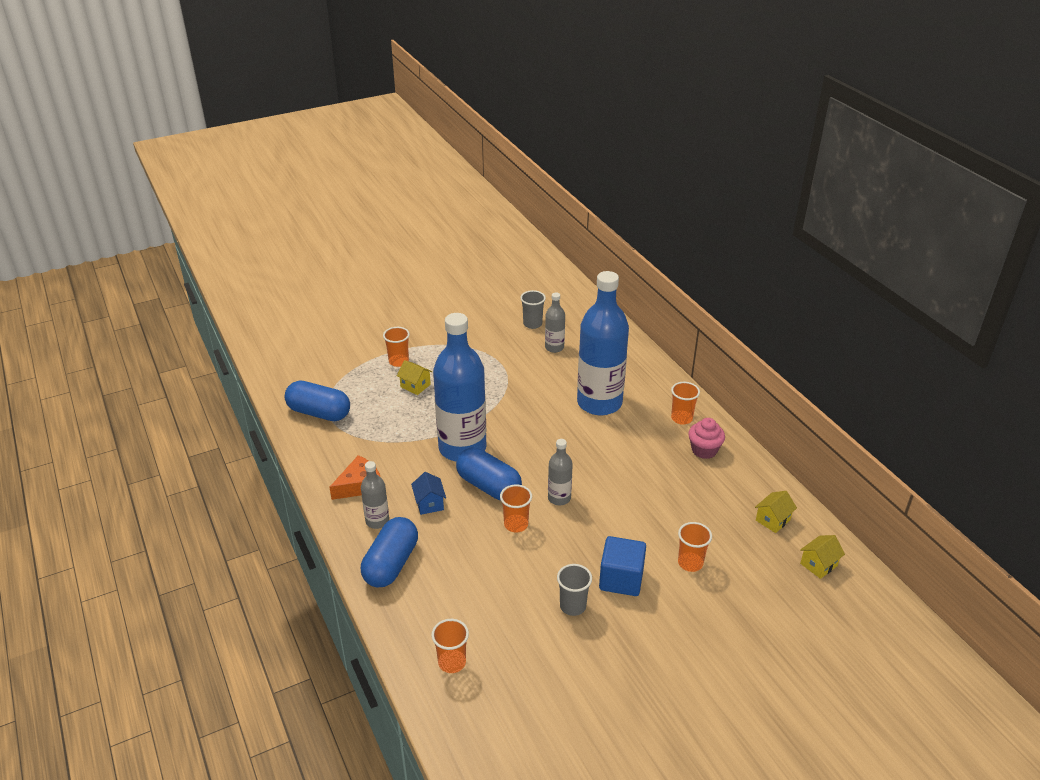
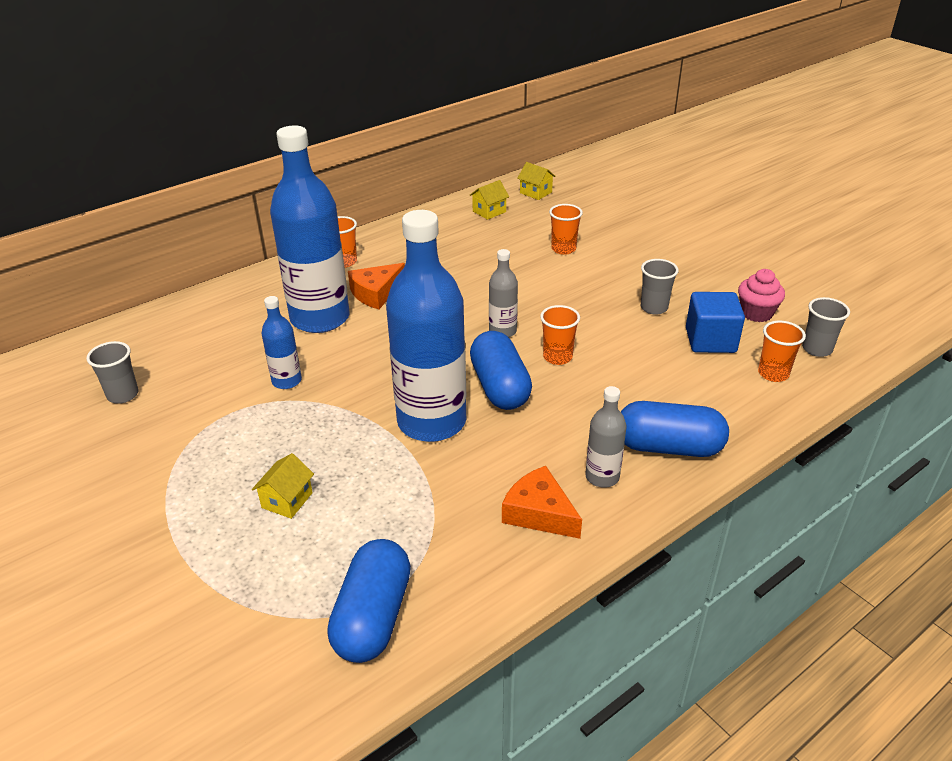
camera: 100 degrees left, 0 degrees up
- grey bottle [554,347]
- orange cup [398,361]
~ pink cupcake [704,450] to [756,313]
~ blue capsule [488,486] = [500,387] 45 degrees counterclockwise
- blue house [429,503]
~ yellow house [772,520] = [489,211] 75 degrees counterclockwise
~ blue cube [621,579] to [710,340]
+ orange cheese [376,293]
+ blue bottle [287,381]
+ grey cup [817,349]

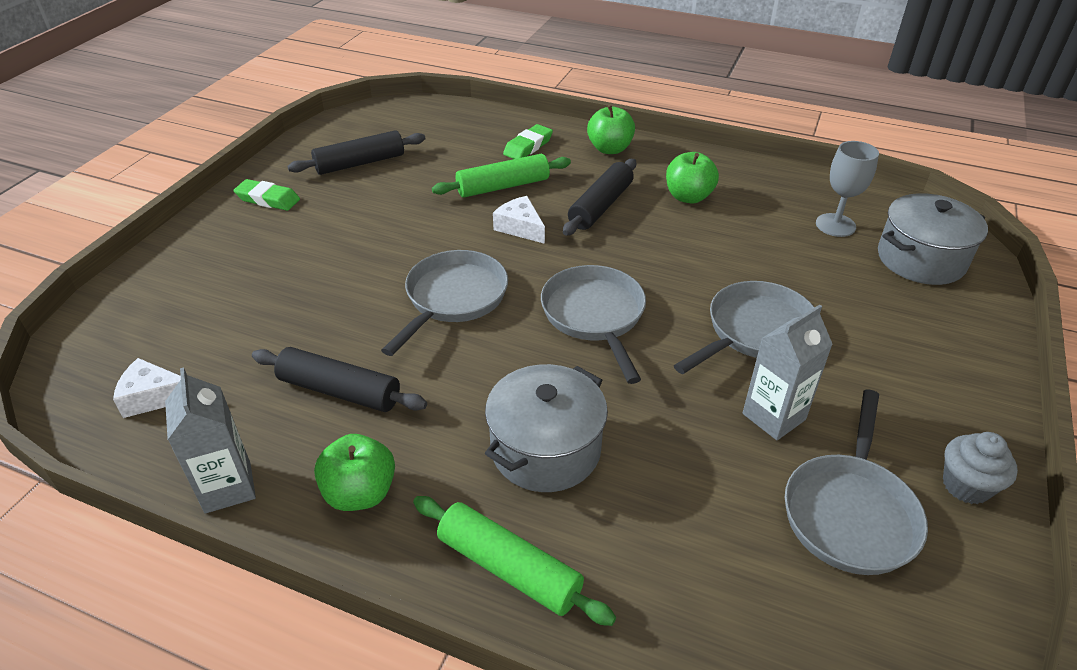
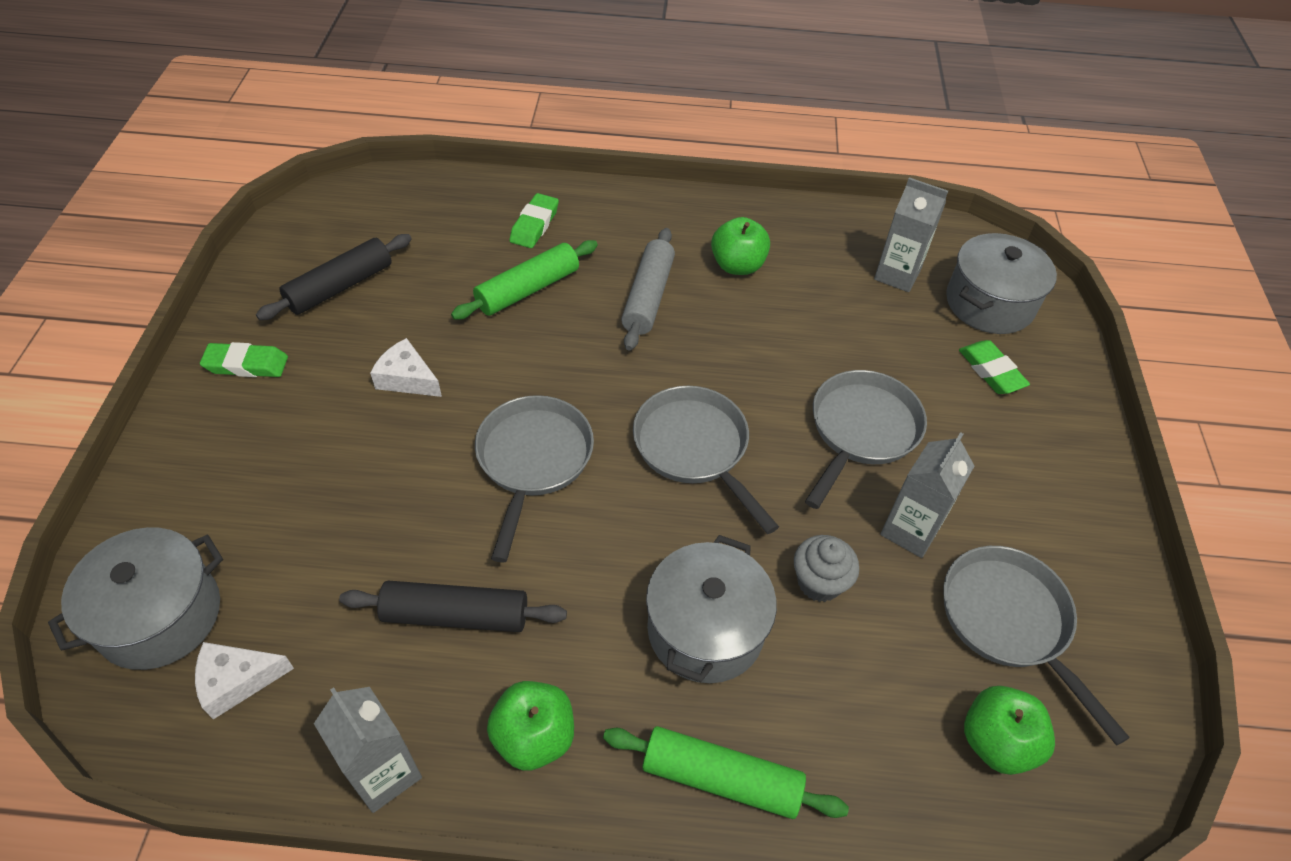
camera: 20 degrees left, 10 degrees up
~ green apple [610,149] to [996,742]
~ grey goblet [835,225] to grey carton [897,275]
~ black rolling pin [600,206] to grey rolling pin [648,297]
~ white cheese [520,227] to [407,378]
~ grey pan [850,512] = [1009,621] 150 degrees clockwise
~ grey cupcake [966,486] to [819,582]
+ green eraser [991,371]
+ grey pot [160,615]

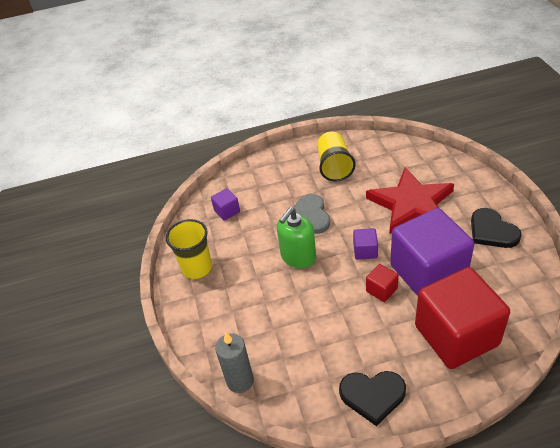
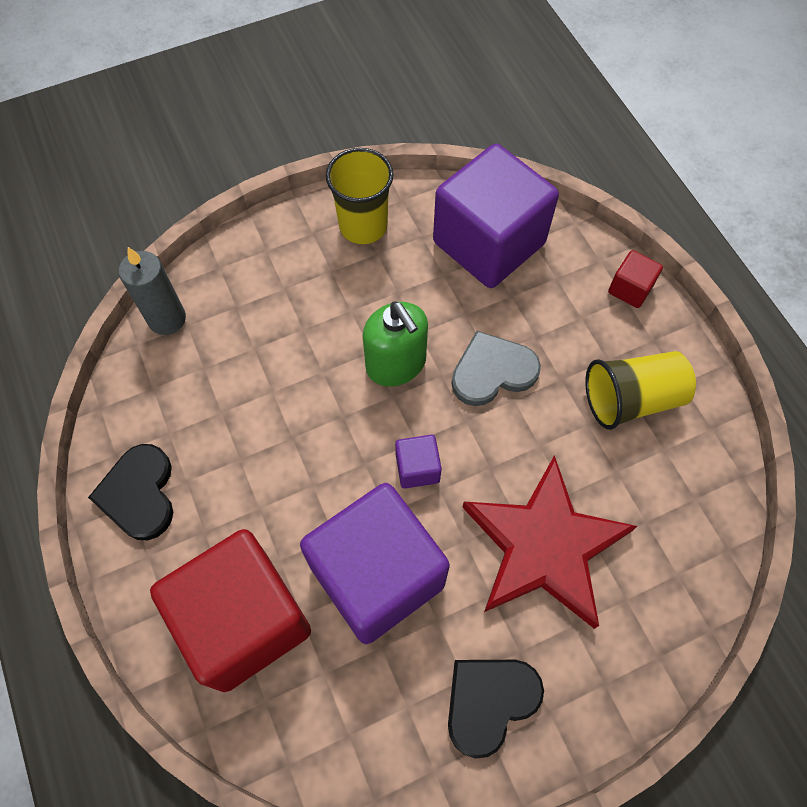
camera: 75 degrees right, 20 degrees up
~ purple cube [227,211] = [488,243] x2.42
~ green soap dispenser [298,257] = [396,364] 150 degrees counterclockwise
~ red cube [381,290] to [630,289]

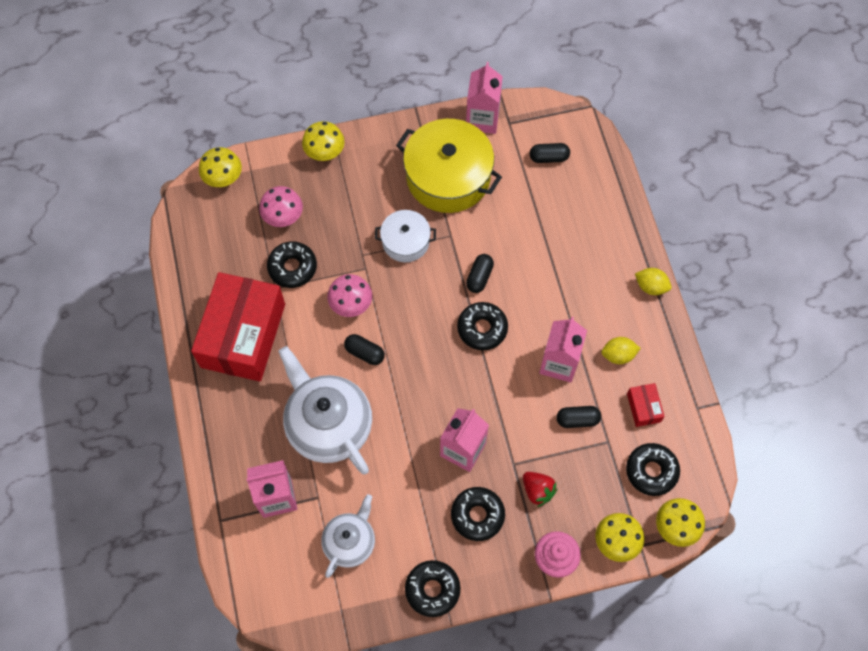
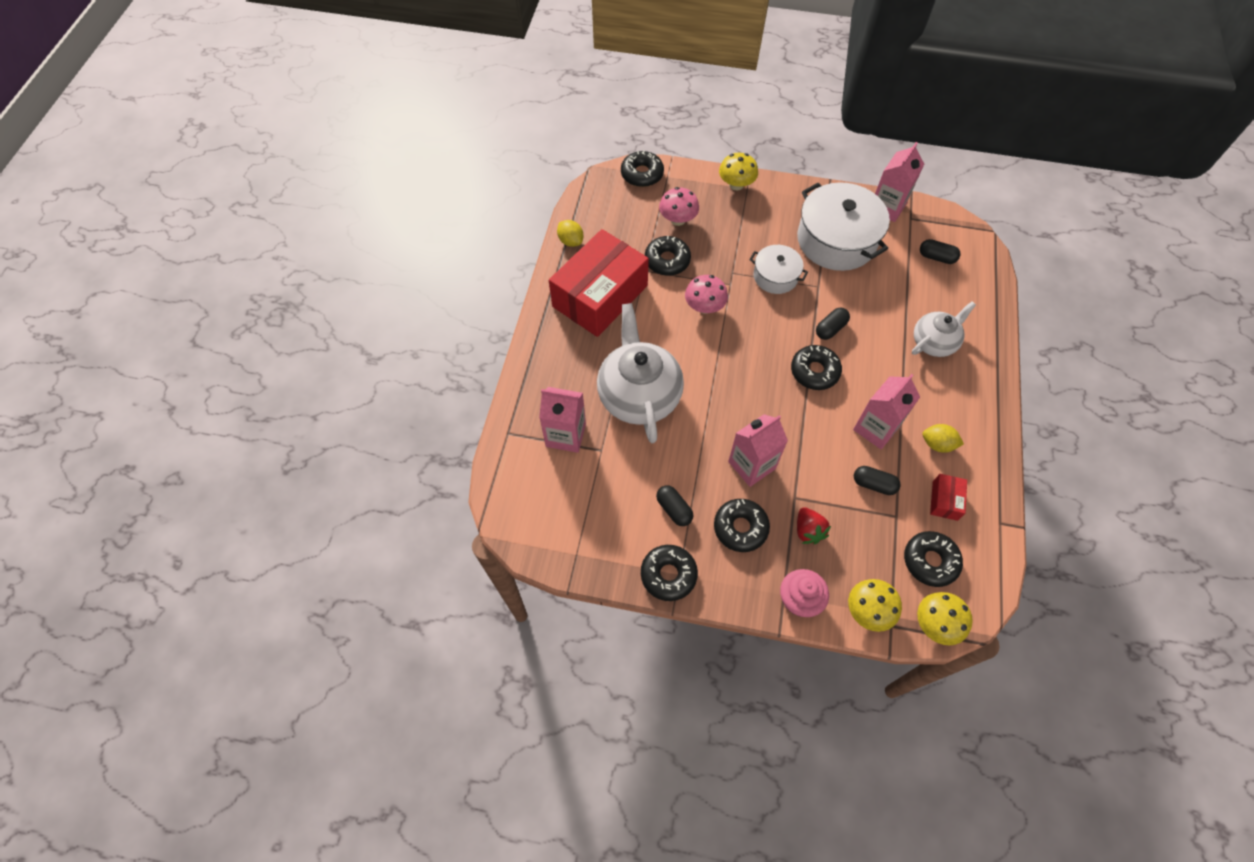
camera: 25 degrees right, 5 degrees down
~ yellow pot [448,177] to white pot [836,240]
~ yellow mushroom [223,178] to black donut [642,174]
~ yellow lemon [651,286] to [571,241]
~ black capsule [364,353] to [674,509]
~ white teapot [350,542] to [934,342]

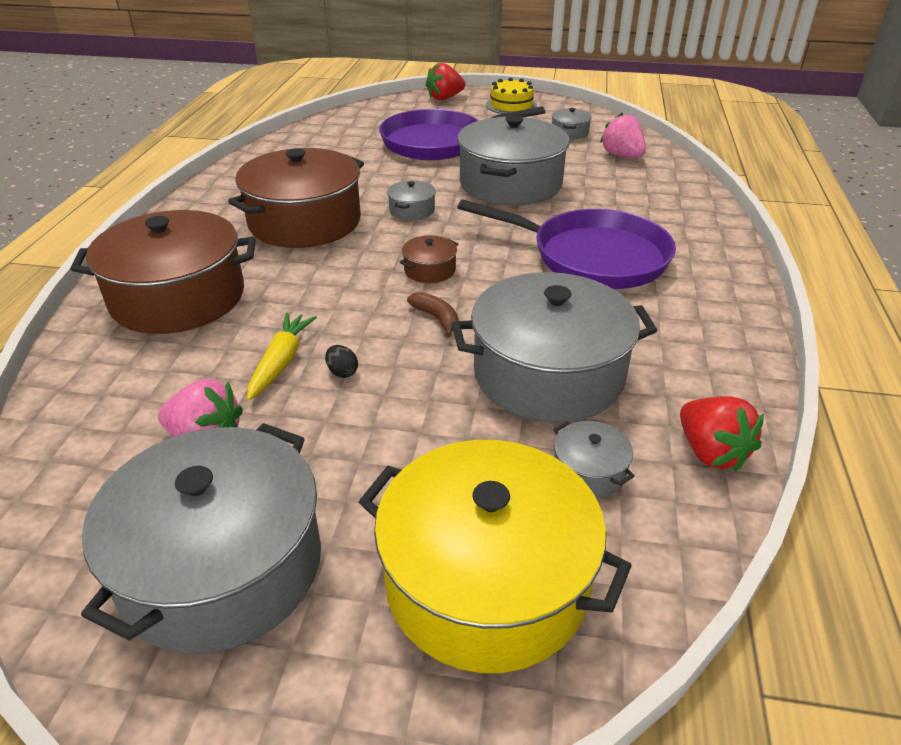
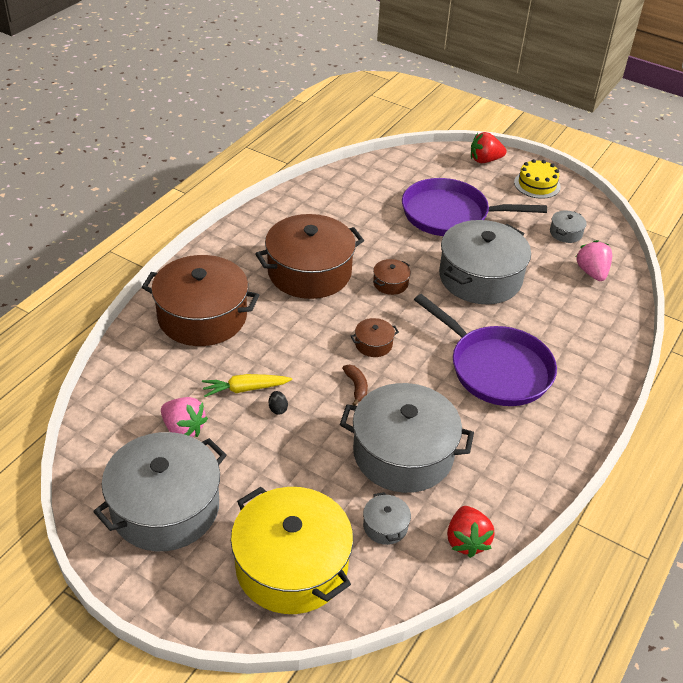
camera: 20 degrees right, 5 degrees up
~ grey pot [412,210] to brown pot [390,283]
~ yellow carrot [281,362] = [245,389] 135 degrees counterclockwise

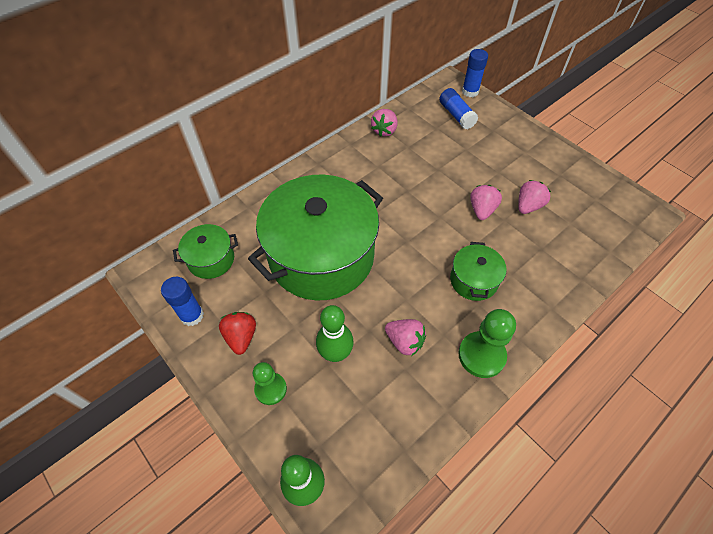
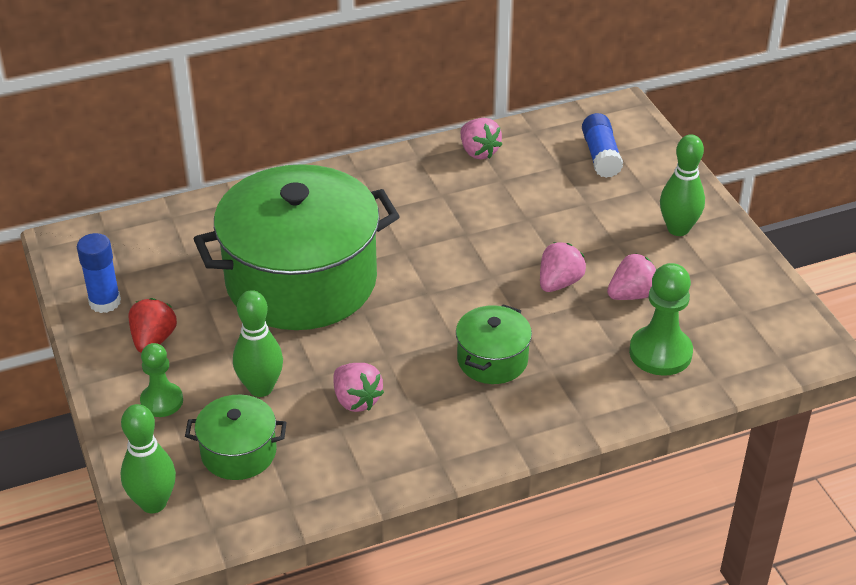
camera: 20 degrees right, 15 degrees down
- blue glue stick [470,91]
~ pink strawberry [384,130] = [478,152] 75 degrees counterclockwise
~ green pot [211,259] to [239,452]
~ green pawn [481,355] to [660,353]
+ green bowling pin [678,229]

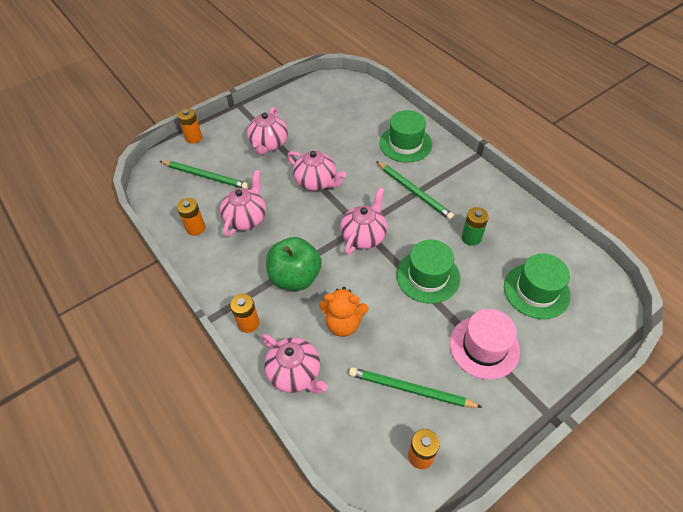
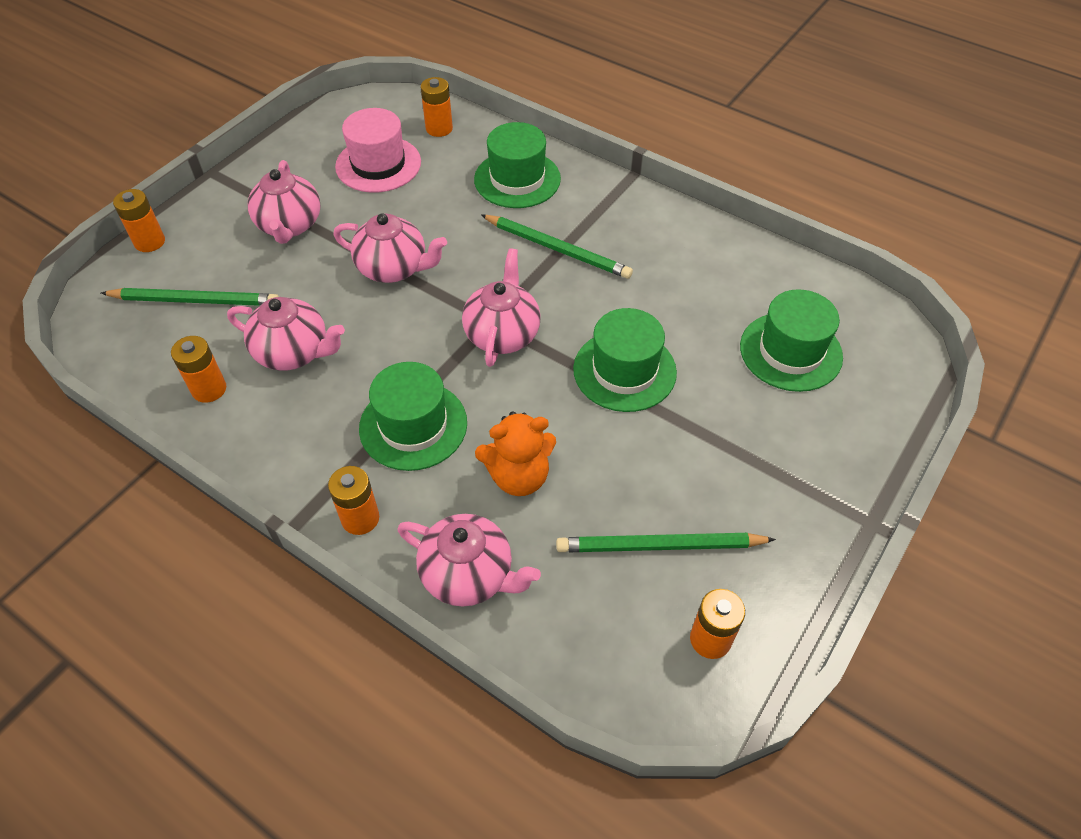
camera: 20 degrees left, 0 degrees up
~ pink teapot [246,218] = [294,352] 105 degrees clockwise
- green battery [471,238]
~ green apple [295,277] to green hat [413,425]
~ pink hat [484,347] to [378,164]
+ orange battery [439,128]

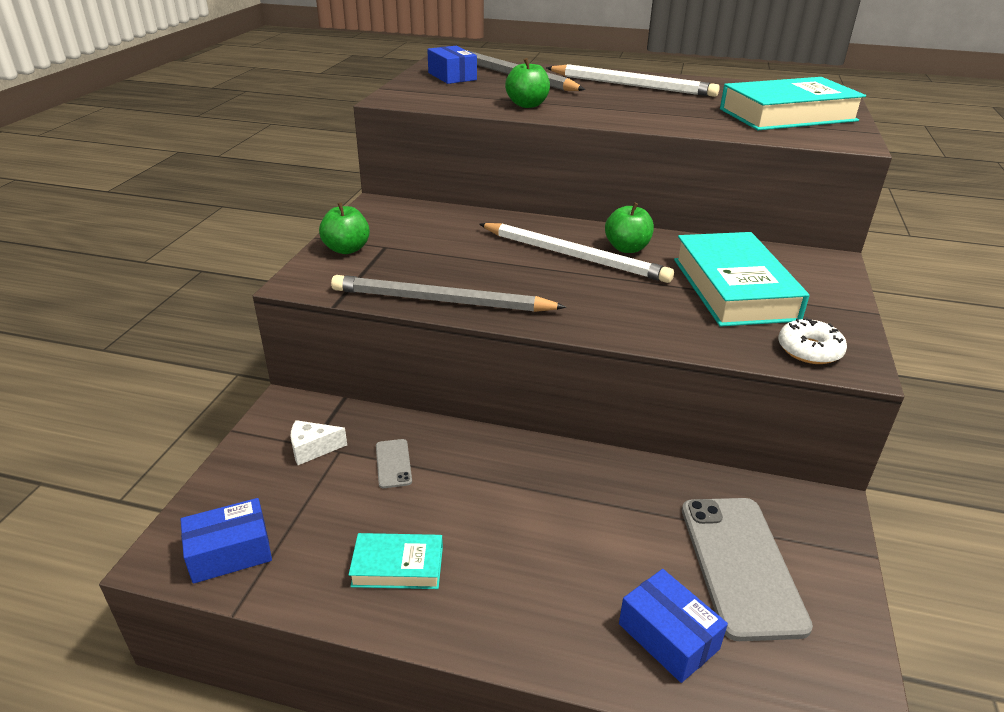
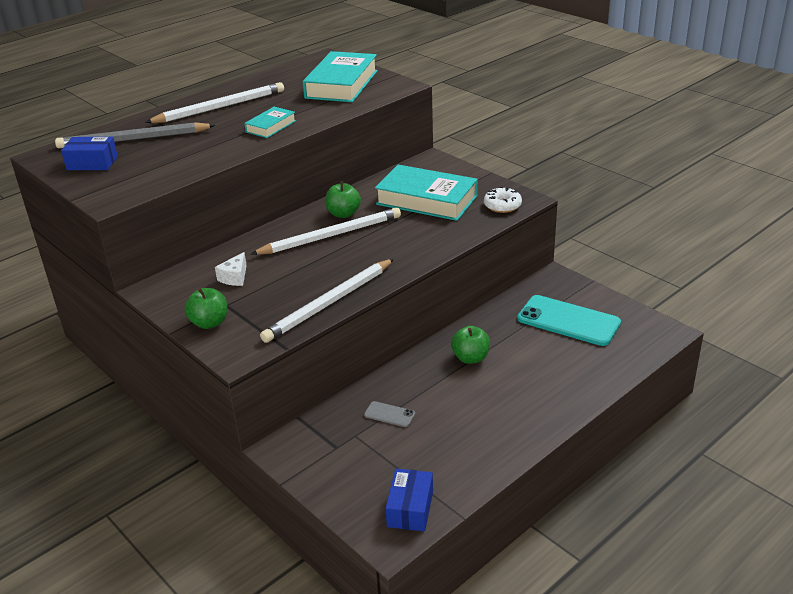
camera: 55 degrees left, 0 degrees up
~ green apple [527,105] to [470,358]
~ grey pencil [441,301] to white pencil [329,303]
~ white cheese [313,449] to [235,277]
~ grey phone [741,565] to turquoise phone [568,321]
~ turquoise book [398,566] to [271,126]
- blue box [668,636]

